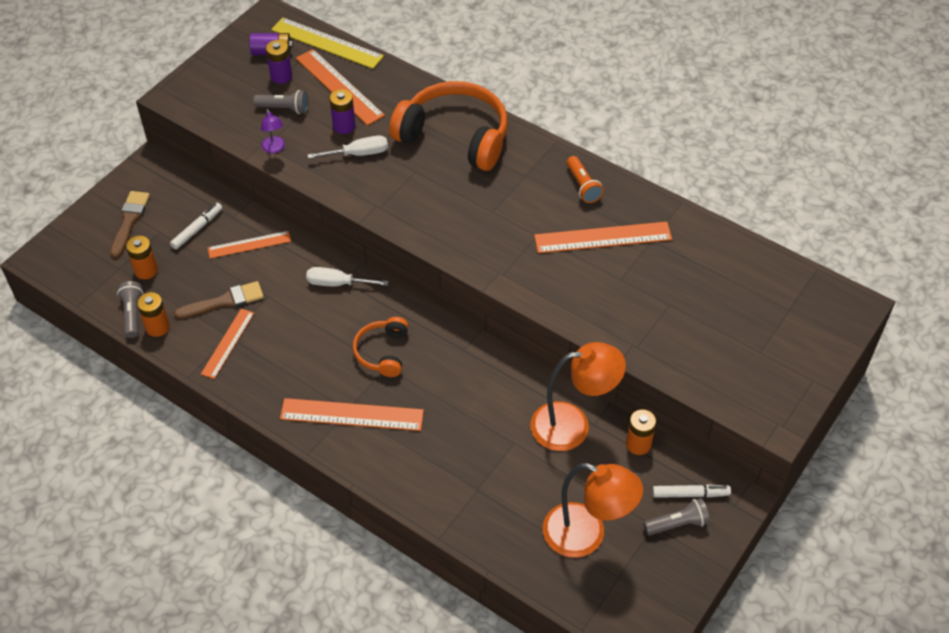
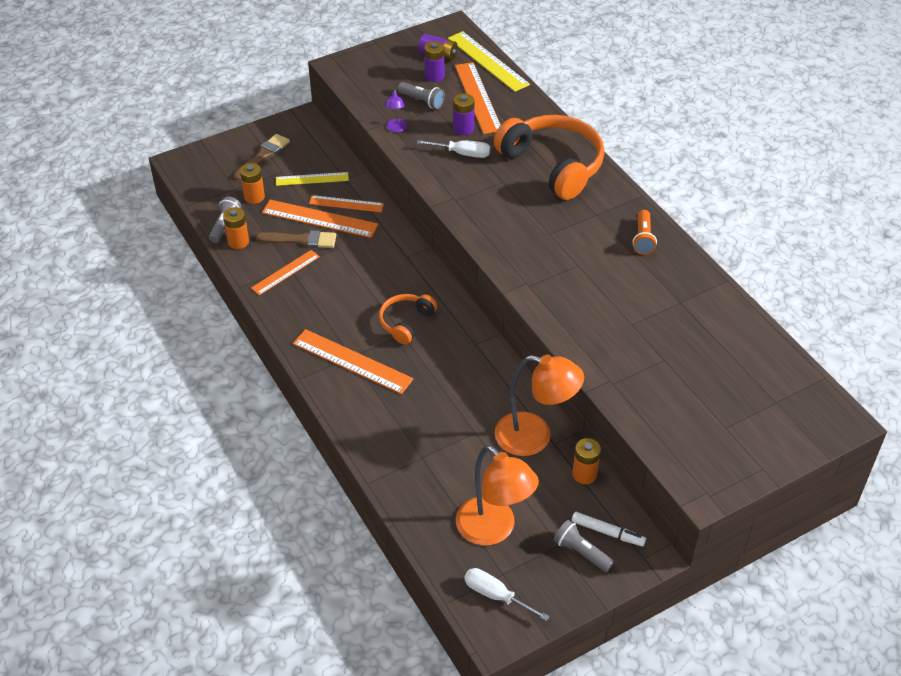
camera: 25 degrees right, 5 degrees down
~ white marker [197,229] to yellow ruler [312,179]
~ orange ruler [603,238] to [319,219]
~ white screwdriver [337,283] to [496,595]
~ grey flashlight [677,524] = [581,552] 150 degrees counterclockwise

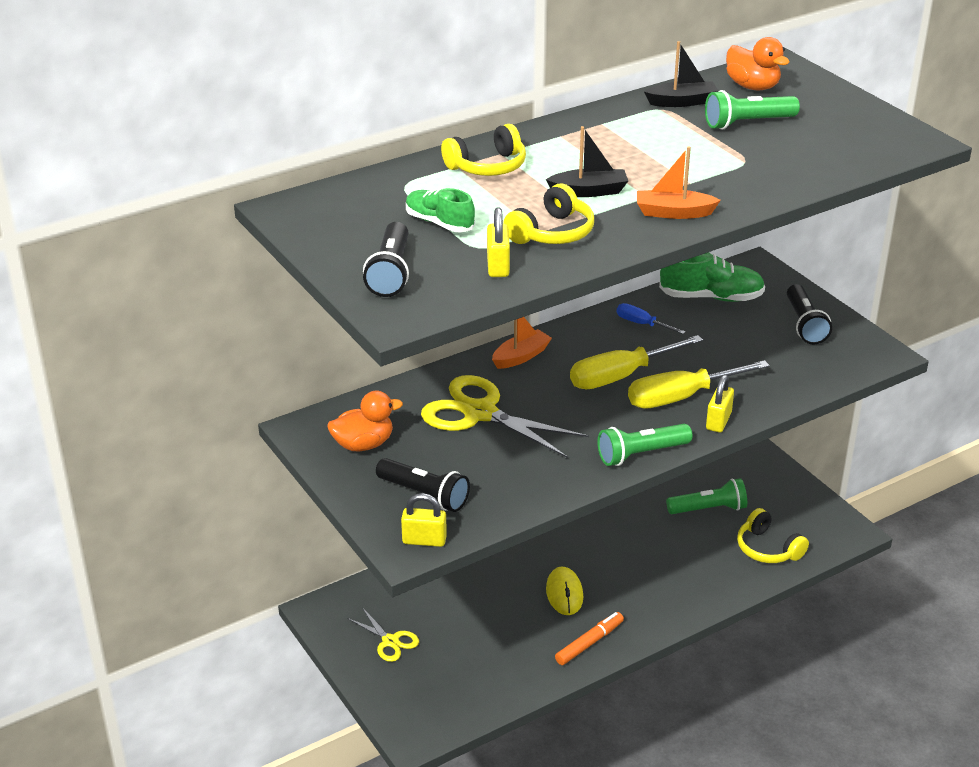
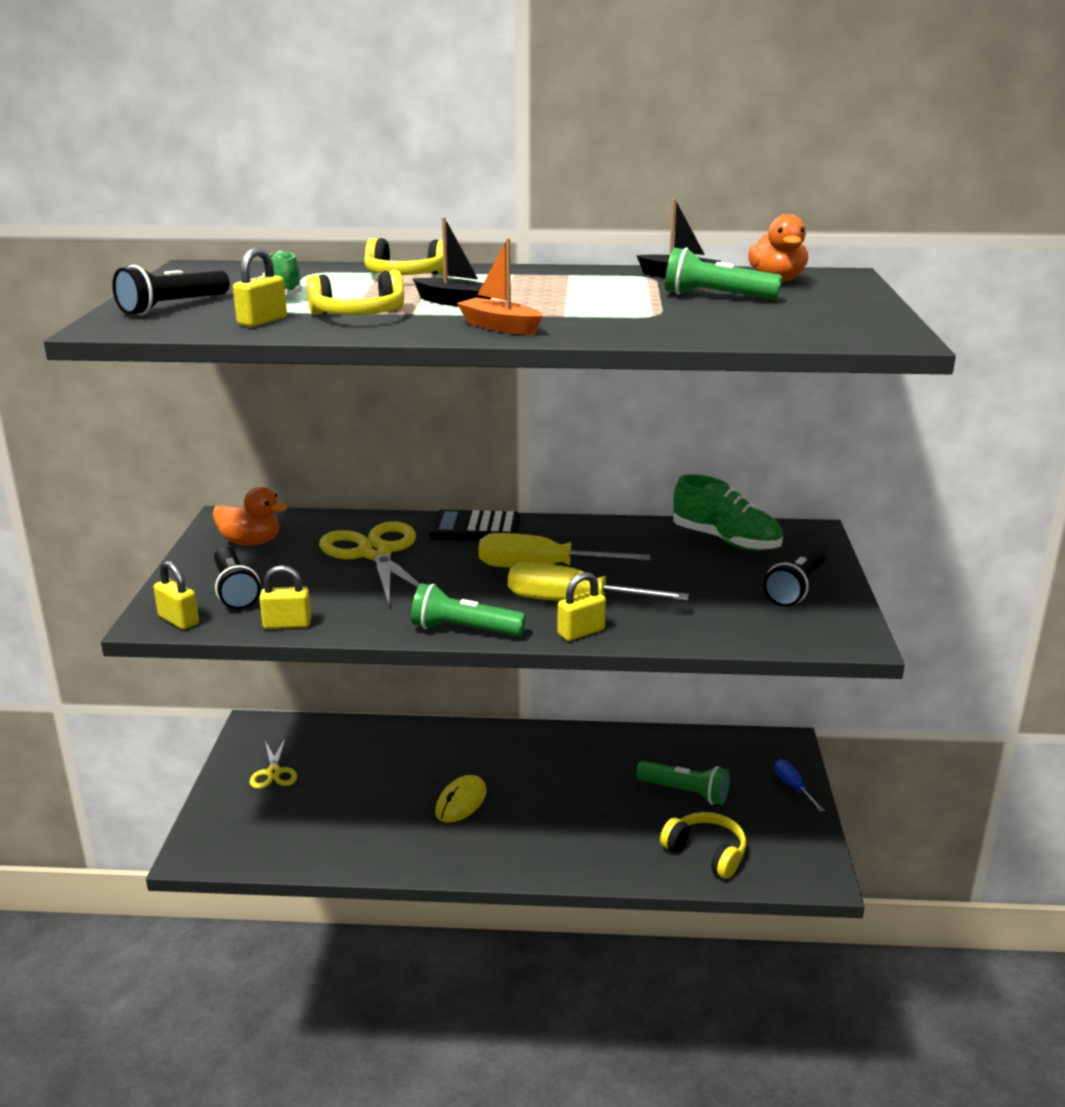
camera: 35 degrees right, 10 degrees down
~ blue screwdriver [641,324] to [793,787]
~ orange boat [521,356] to black calculator [476,528]
~ yellow headphones [768,548] = [706,853] 135 degrees clockwise
- orange marker [589,643]
+ yellow padlock [287,624]

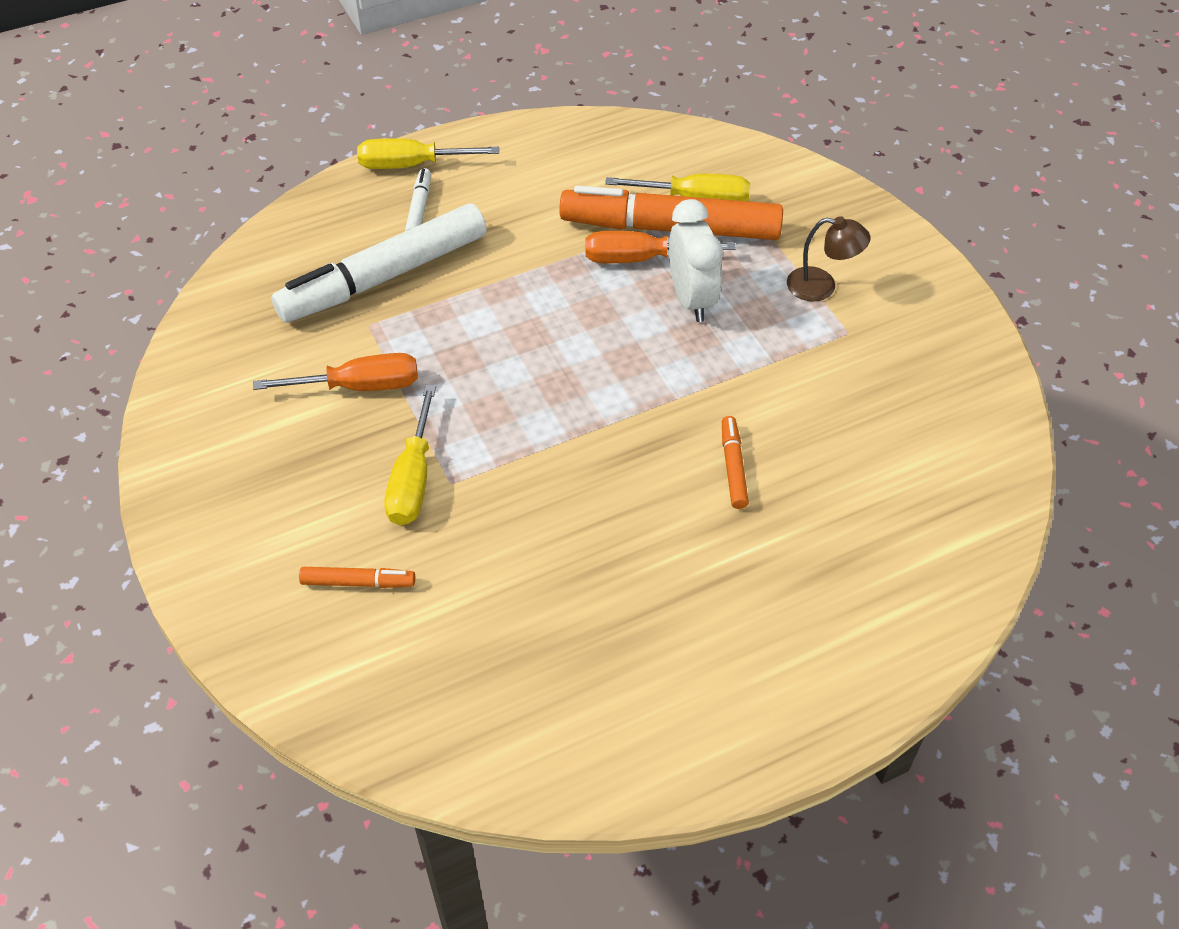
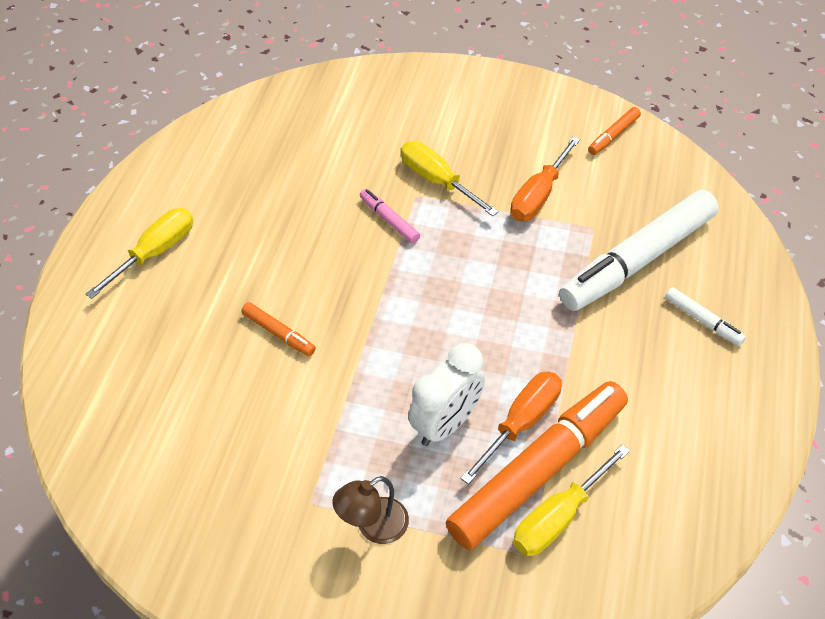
camera: 130 degrees right, 0 degrees up
~ yellow screwdriver [412,165] to [155,253]
~ white clock [691,299] = [445,424] 75 degrees counterclockwise
~ white marker [384,276] = [637,260] 135 degrees counterclockwise
~ orange marker [358,582] to [613,135]
+ pink marker [389,220]

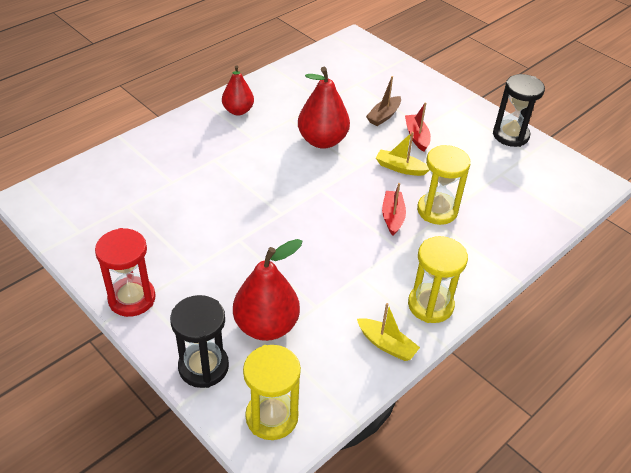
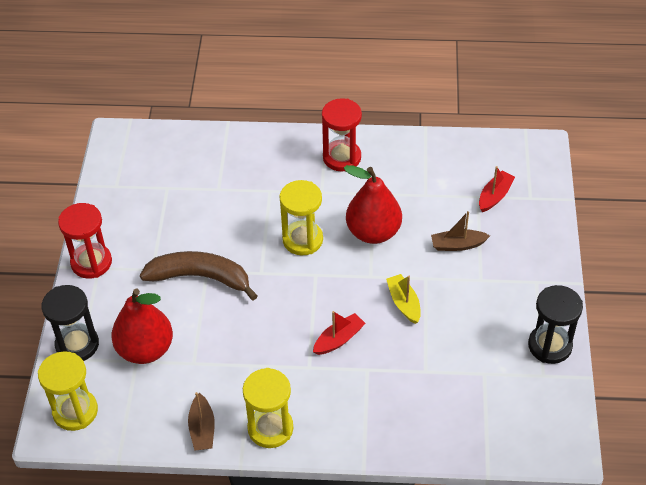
camera: 50 degrees right, 5 degrees up
~ red pear [238,111] to red hourglass [342,157]
~ red boat [416,136] to [495,196]
~ yellow hourglass [437,210] to [302,240]
~ yellow boat [386,344] to brown boat [202,429]
+ brown banana [200,277]

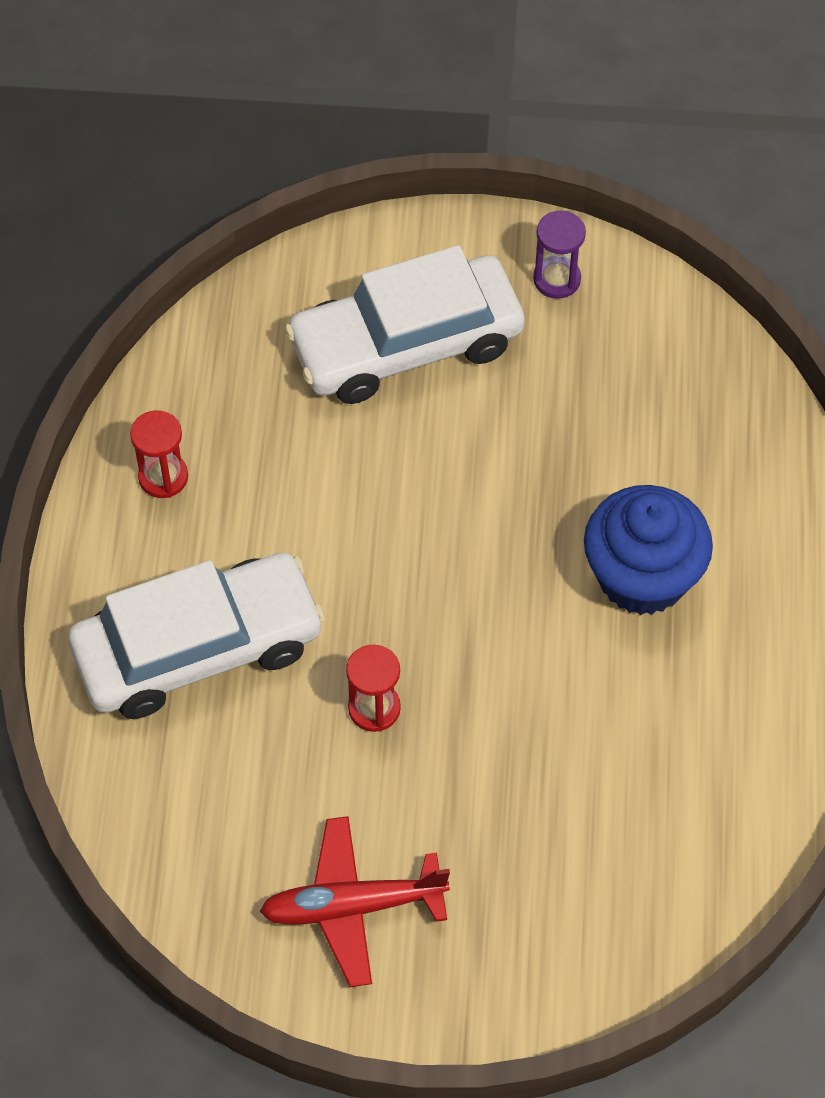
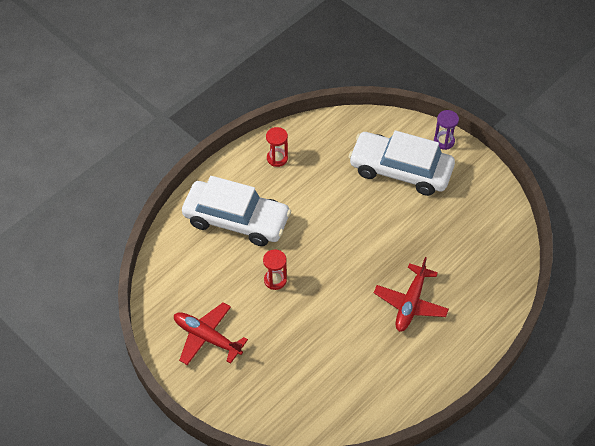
camera: 40 degrees right, 5 degrees down
~ purple hourglass [557,279] to [444,141]
~ blue cupcake [642,576] to red plane [410,303]

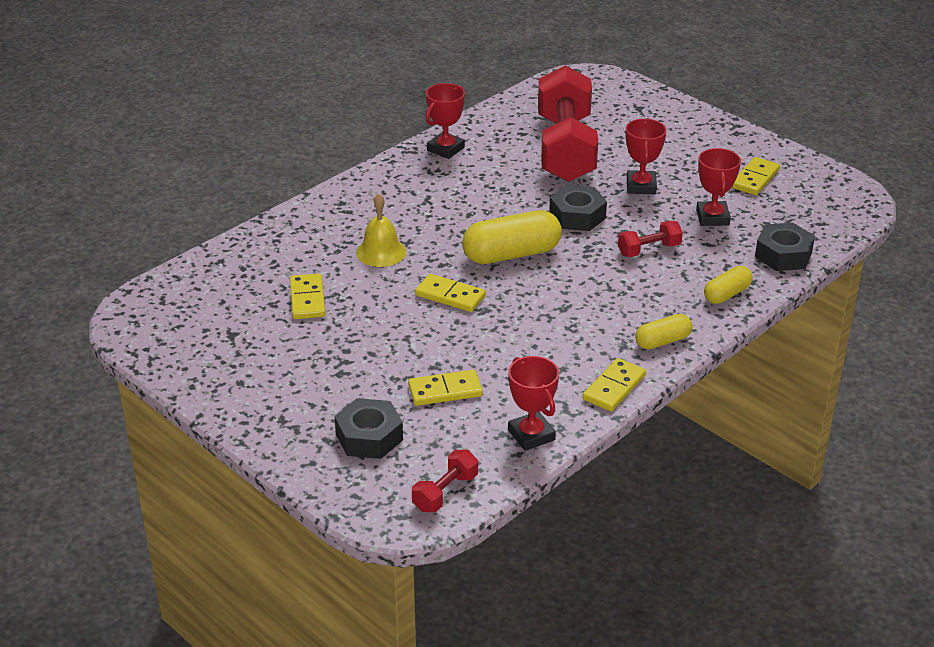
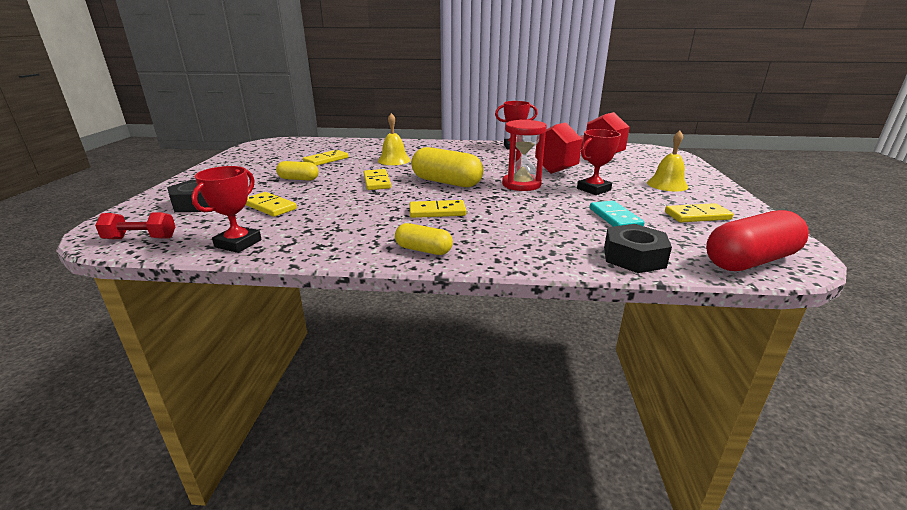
camera: 50 degrees right, 10 degrees down
~ red trophy [712,217] to turquoise domino [615,218]
~ black nut [577,216] to red hourglass [521,184]
- red dumbbell [649,250]
~ yellow capsule [726,294] to [298,179]
~ yellow domino [614,387] to [437,211]
+ yellow bell [667,184]
+ red capsule [749,261]

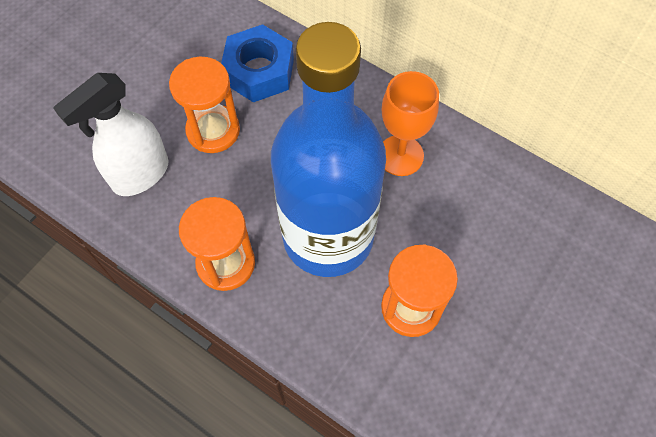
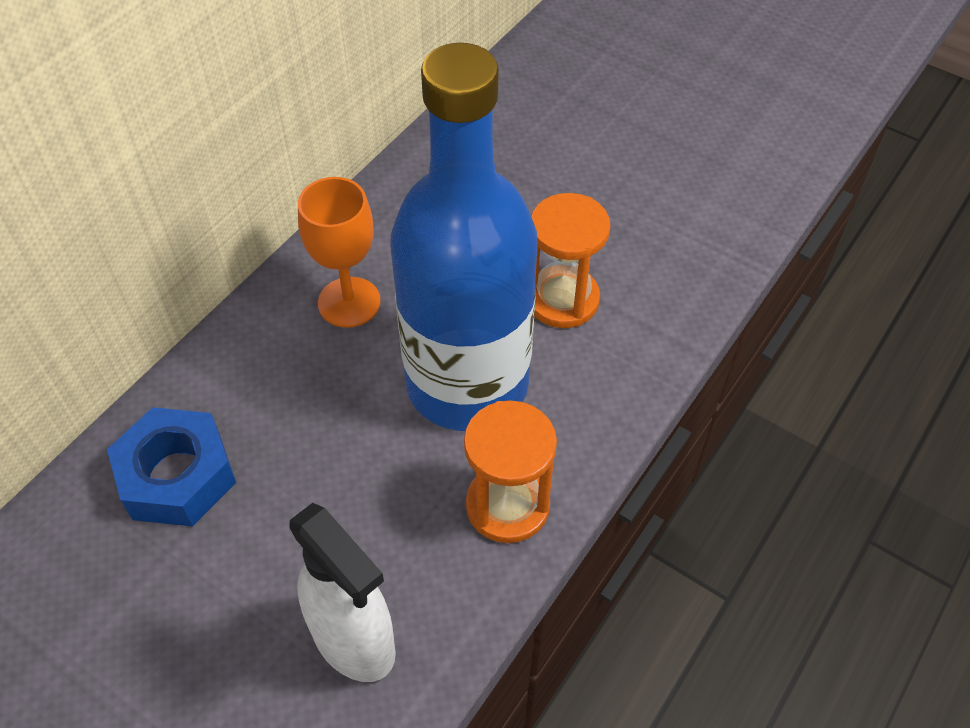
camera: 90 degrees left, 10 degrees down
- orange hourglass [213,130]

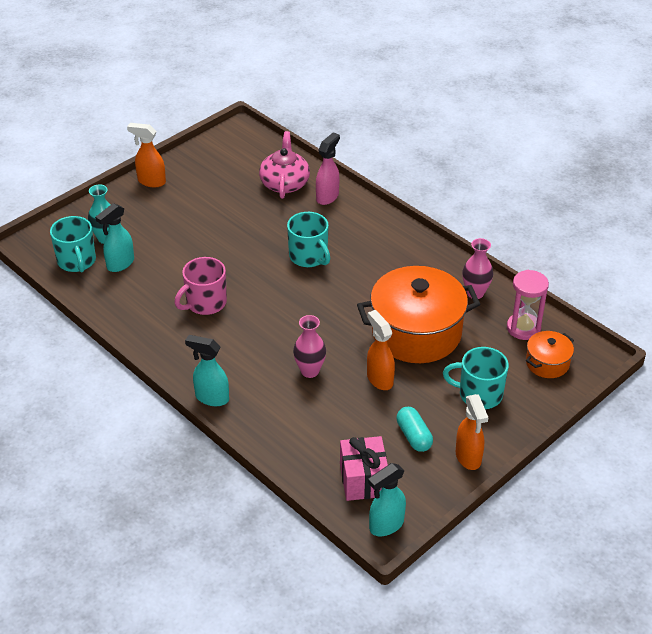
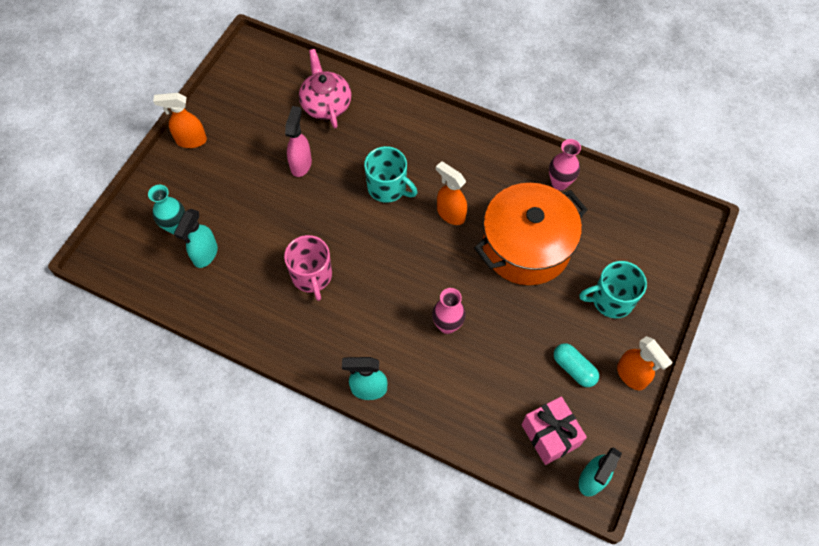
camera: 20 degrees left, 20 degrees up
~ pink spray bottle [327,197] to [301,164]
- turquoise mug [77,261]
~ pink mug [205,303] = [312,276] 45 degrees counterclockwise
- pink hourglass [523,328]
~ orange spray bottle [379,379] to [450,214]
- orange pot [547,363]

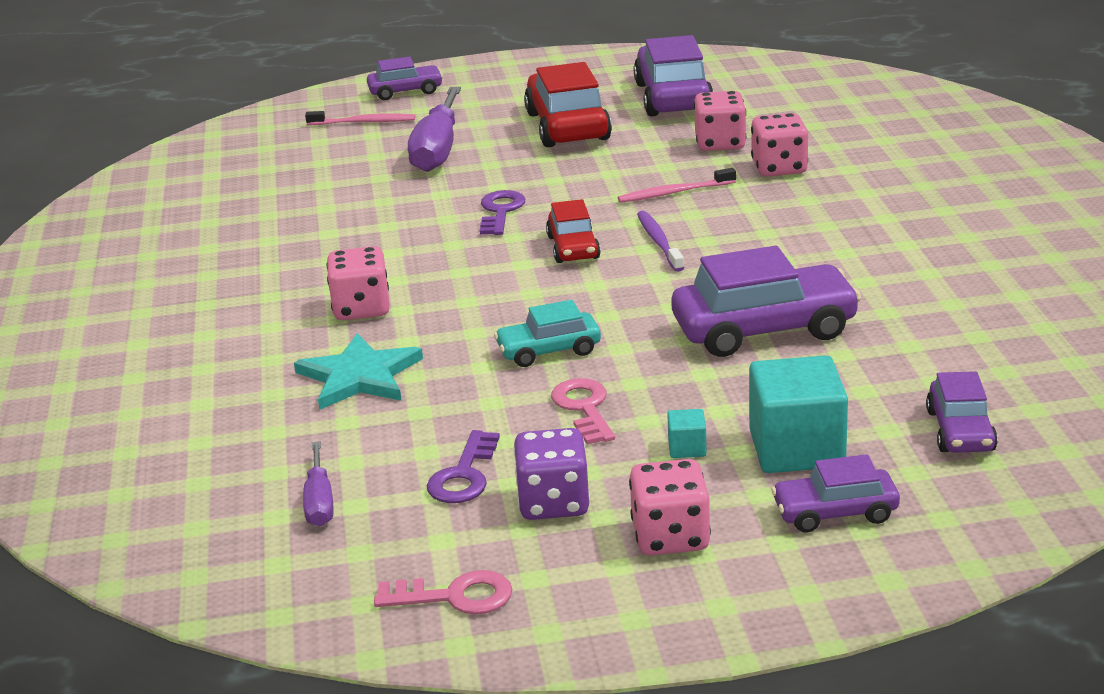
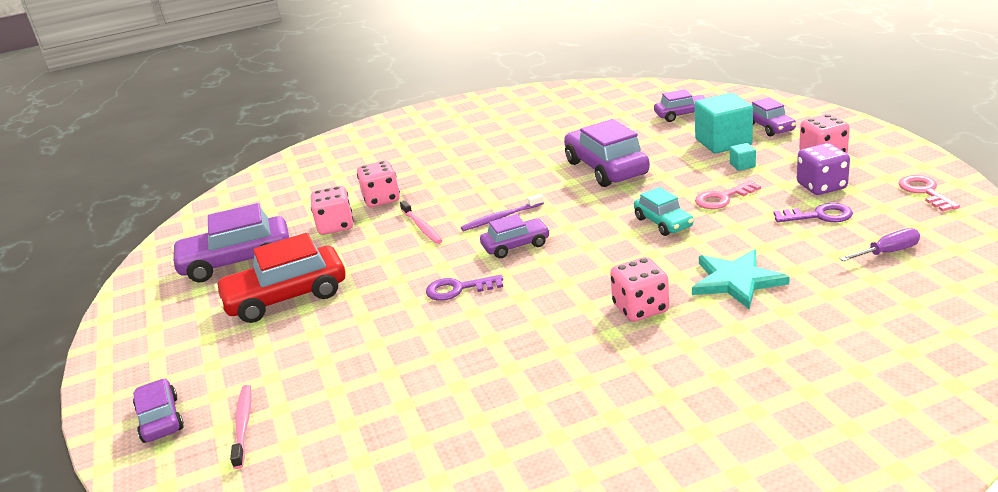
camera: 100 degrees left, 0 degrees up
- purple screwdriver [437,150]
~ red car [573,247] to purple car [516,246]

